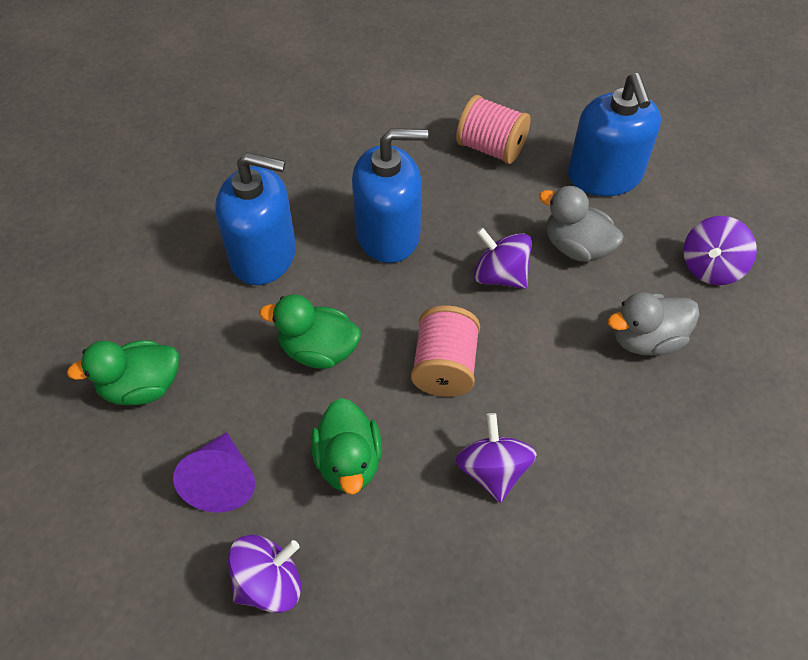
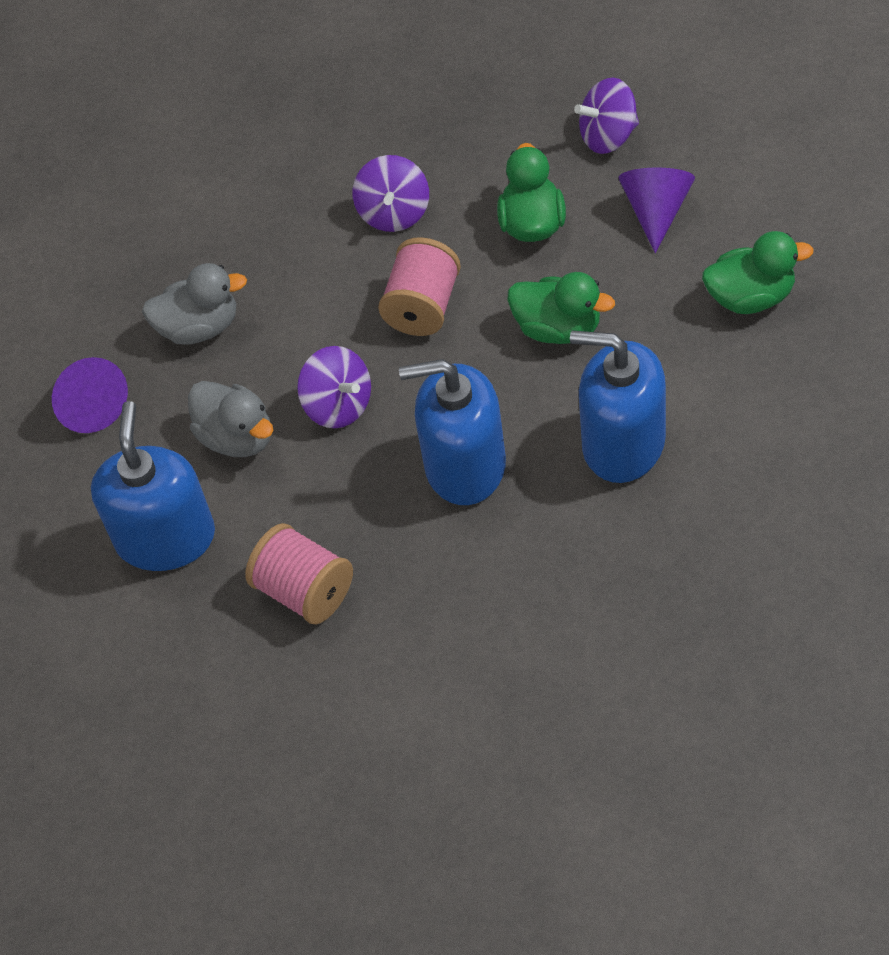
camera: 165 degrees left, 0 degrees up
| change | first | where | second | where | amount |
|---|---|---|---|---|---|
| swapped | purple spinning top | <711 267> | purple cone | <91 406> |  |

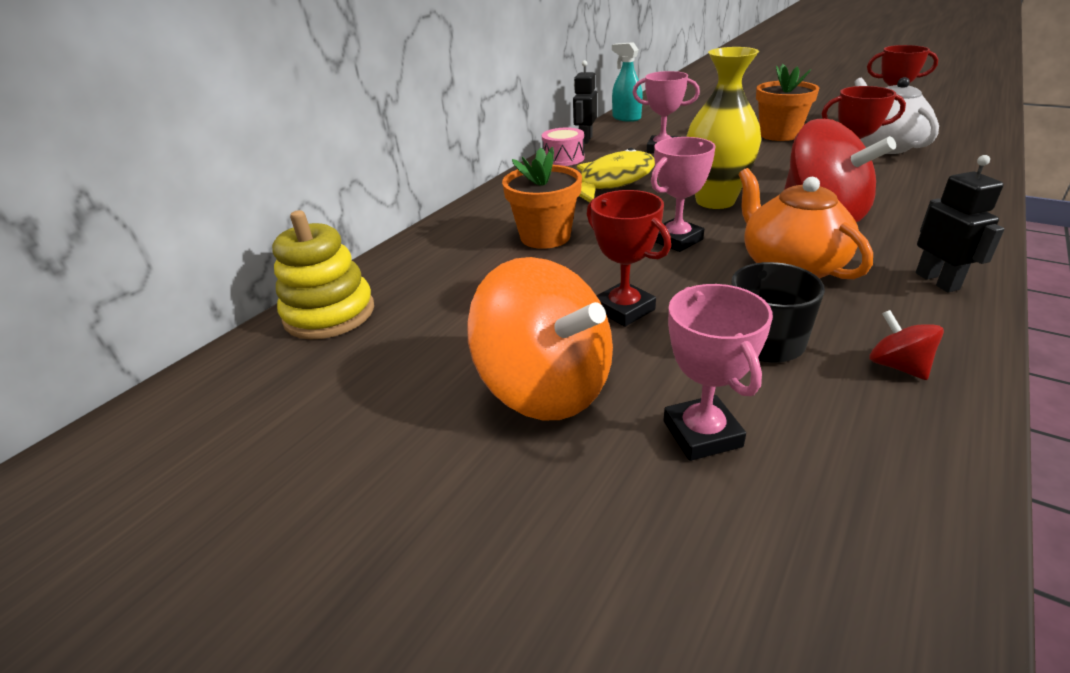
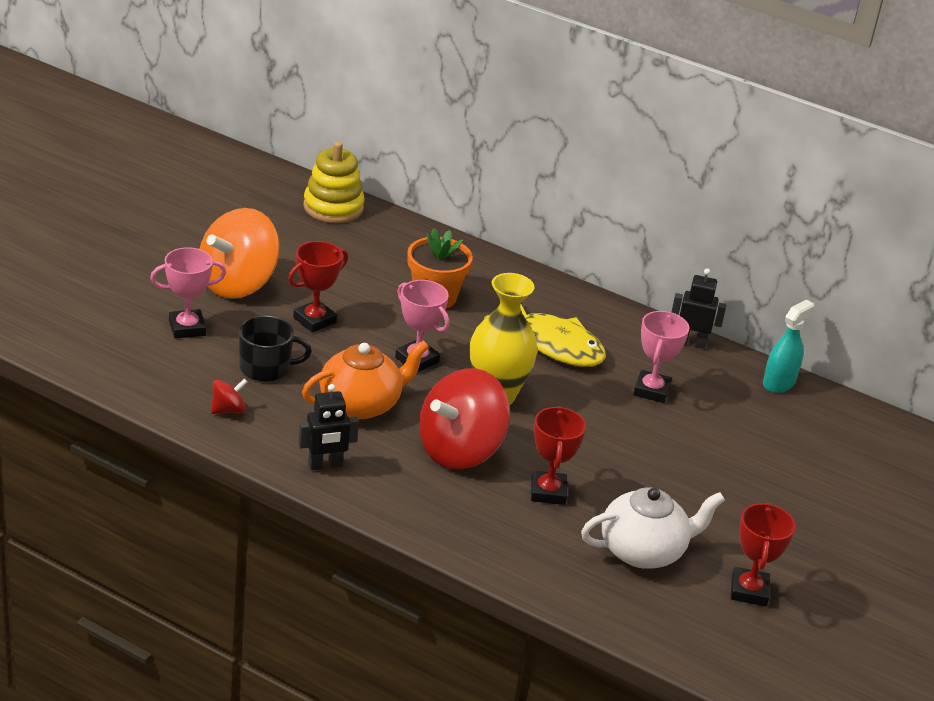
camera: 80 degrees right, 0 degrees up
| change | first | where | second | where | amount |
|---|---|---|---|---|---|
| gone | pink drum | <563 158> |  |  |  |
| gone | orange flower pot | <779 135> |  |  |  |

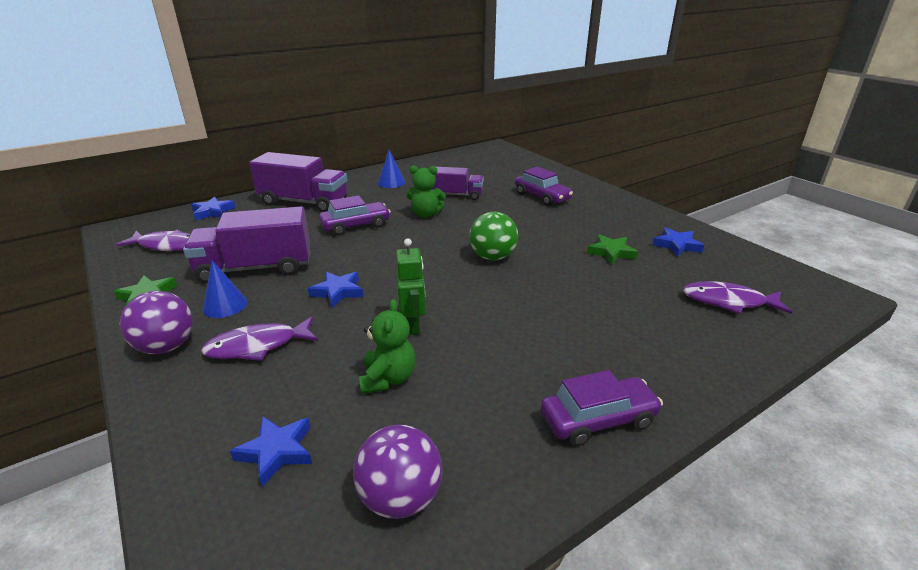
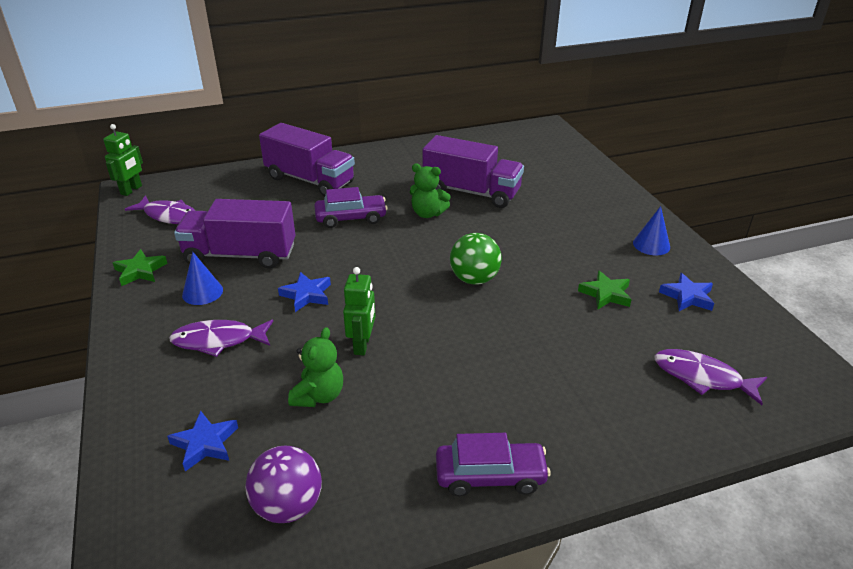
camera: 15 degrees right, 5 degrees up
| change | first | where | second | where | amount |
|---|---|---|---|---|---|
| new |  |  | green robot | <131 190> |  |
| scaled | purple truck | <456 195> |  | <471 192> | x1.64 |
| shifted | blue cone | <391 182> |  | <651 245> |  |
| gone | purple ball | <166 347> |  |  |  |
| gone | blue star | <212 212> |  |  |  |
| gone | purple car | <542 197> |  |  |  |

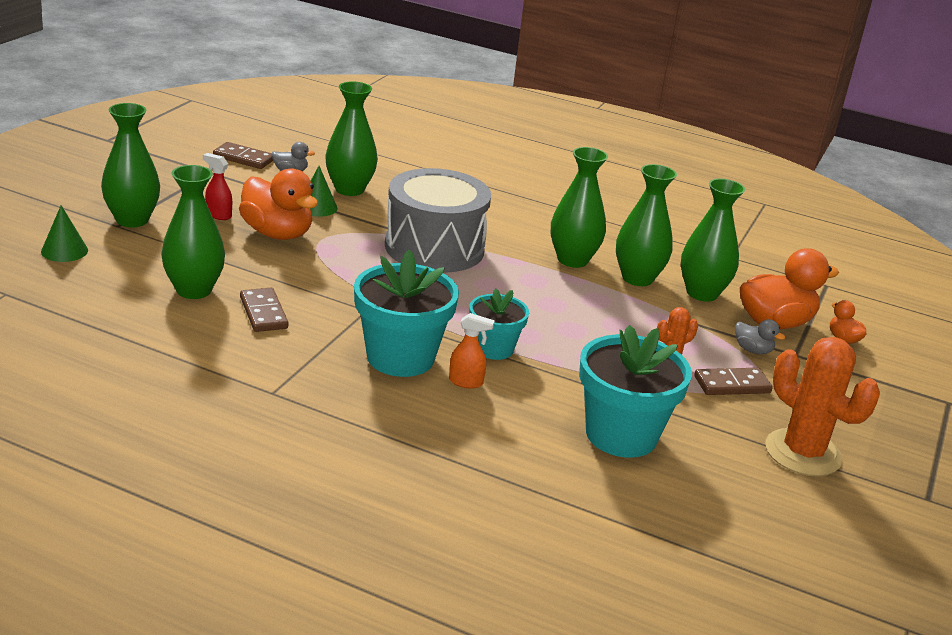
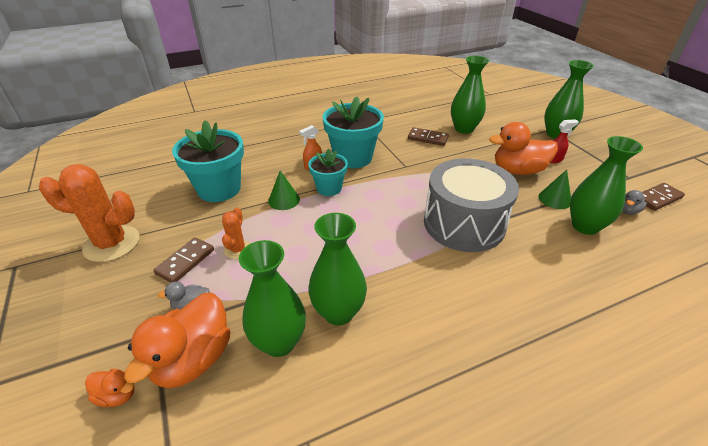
camera: 135 degrees right, 10 degrees up
| change | first | where | second | where | amount |
|---|---|---|---|---|---|
| shifted | green cone | <64 251> |  | <284 200> |  |
| gone | green vase | <572 260> |  |  |  |

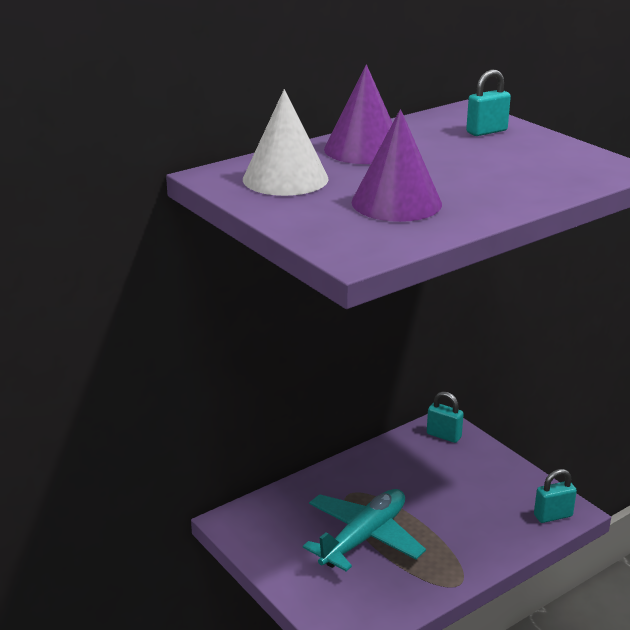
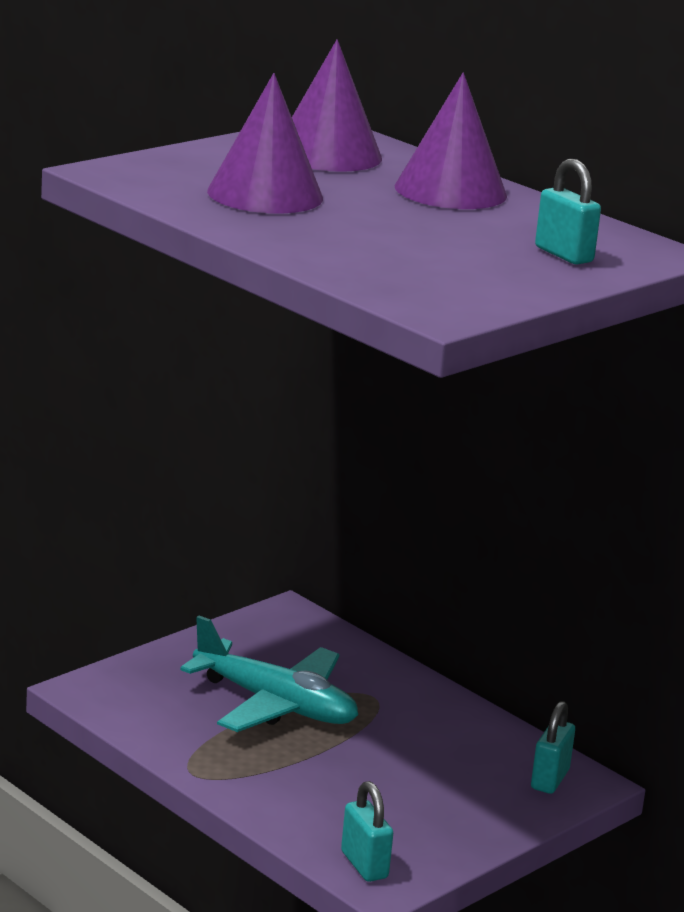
camera: 80 degrees right, 5 degrees down
| change | first | where | second | where | amount |
|---|---|---|---|---|---|
| repainted | white cone | <285 179> | purple cone | <327 154> |  |

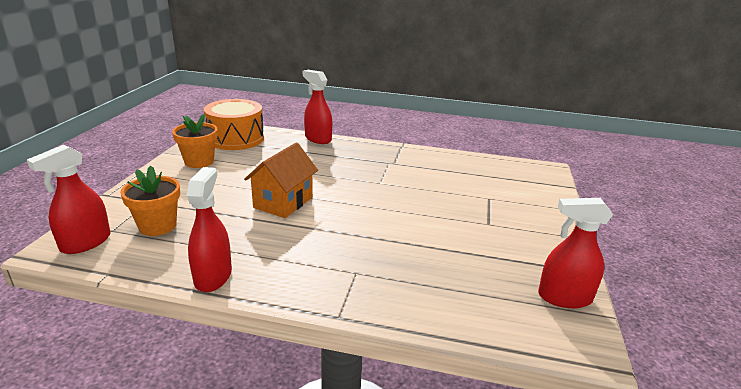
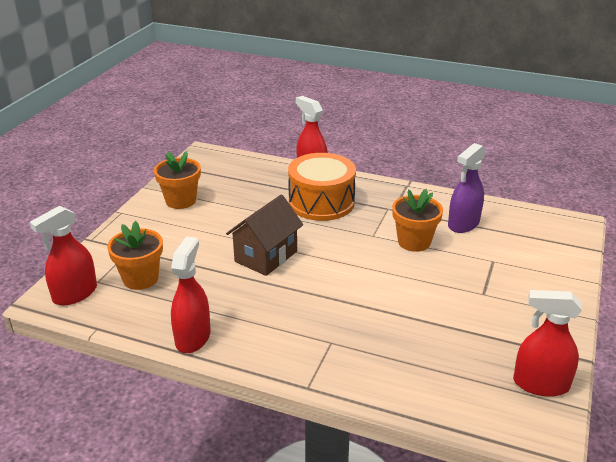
camera: 10 degrees right, 5 degrees up
| change | first | where | second | where | amount |
|---|---|---|---|---|---|
| repainted | orange house | <283 202> | brown house | <266 256> |  |
| shifted | orange drum | <236 138> |  | <321 202> |  |
| new |  |  | orange flower pot | <414 242> |  |
| new |  |  | purple spray bottle | <463 224> |  |

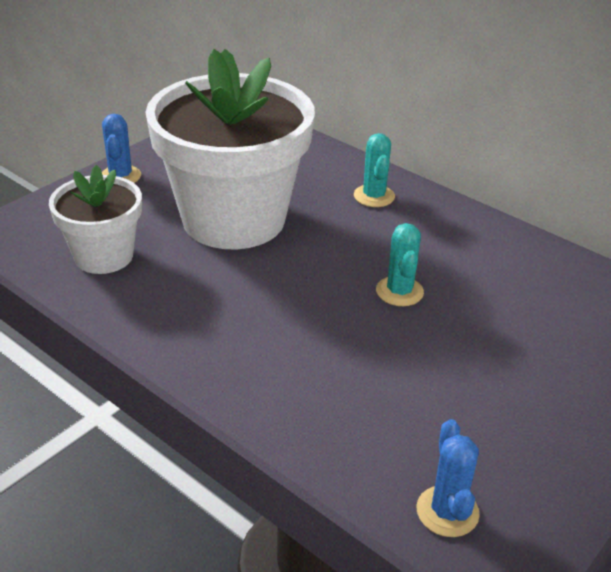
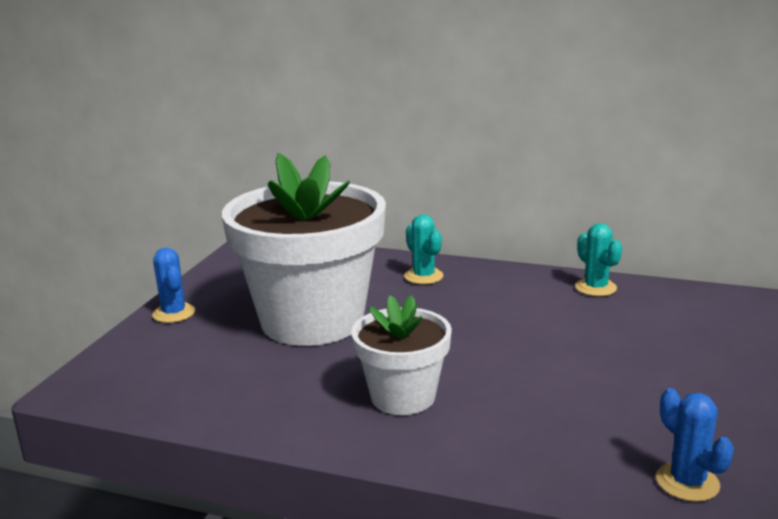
camera: 20 degrees left, 15 degrees down
| change | first | where | second | where | amount |
|---|---|---|---|---|---|
| shifted | white flower pot | <104 256> |  | <403 397> |  |
| shifted | turquoise cactus | <399 291> |  | <595 288> |  |

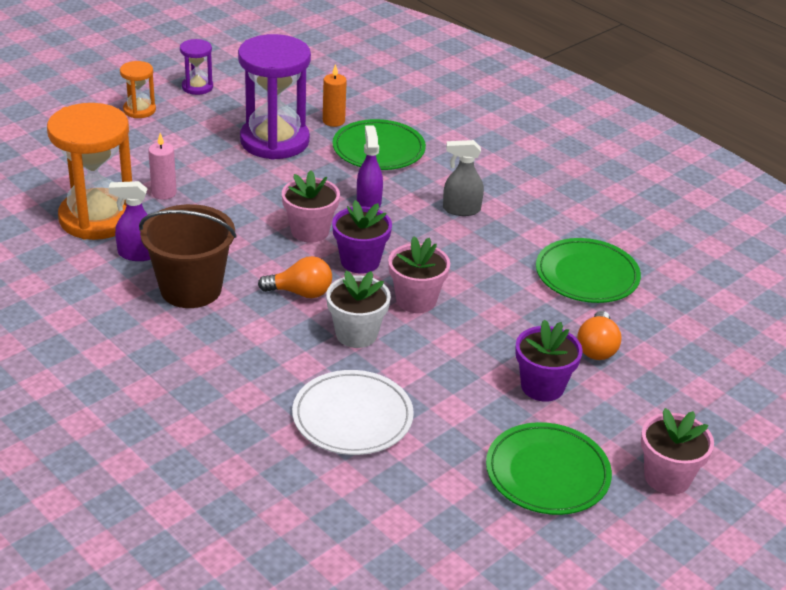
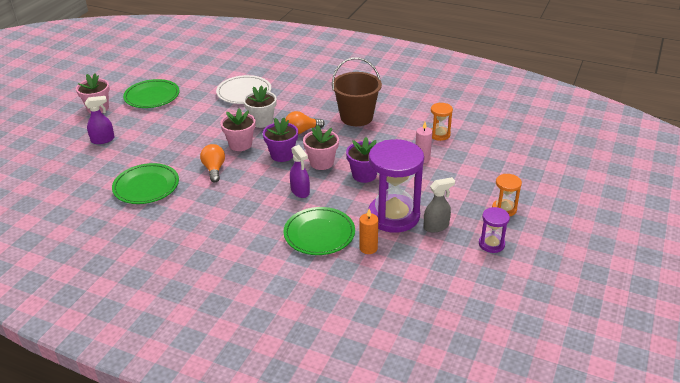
camera: 160 degrees right, 0 degrees up
| change | first | where | second | where | amount |
|---|---|---|---|---|---|
| shifted | purple spray bottle | <138 254> |  | <103 140> |  |
| shifted | orange light bulb | <597 348> |  | <214 169> |  |
| shifted | purple flower pot | <542 386> |  | <364 175> |  |
| shifted | grey spray bottle | <461 209> |  | <436 226> |  |
| scaled | orange hourglass | <97 218> |  | <439 134> | x0.48 |

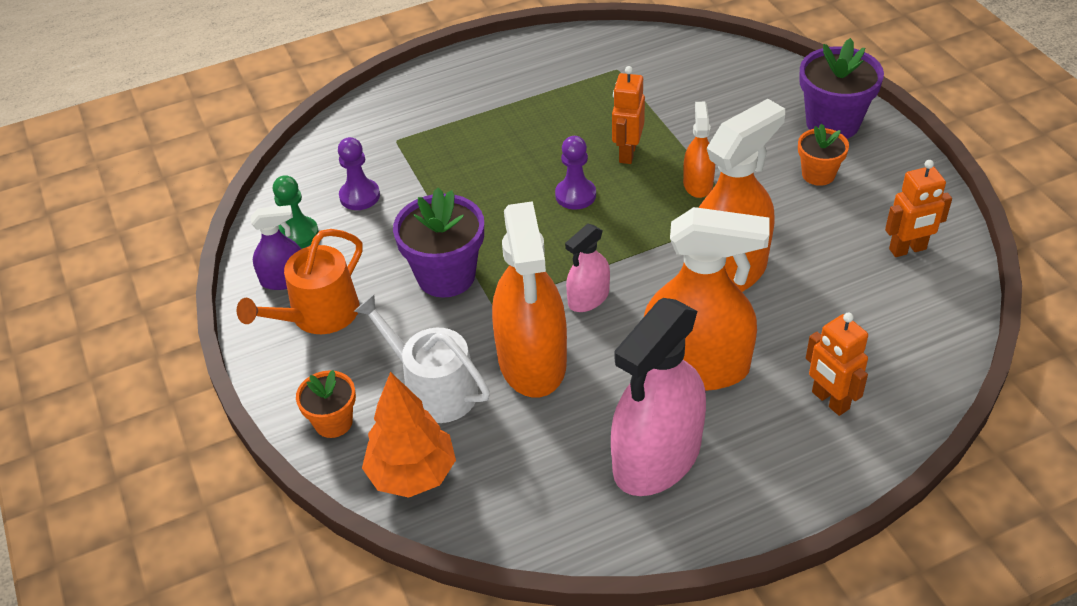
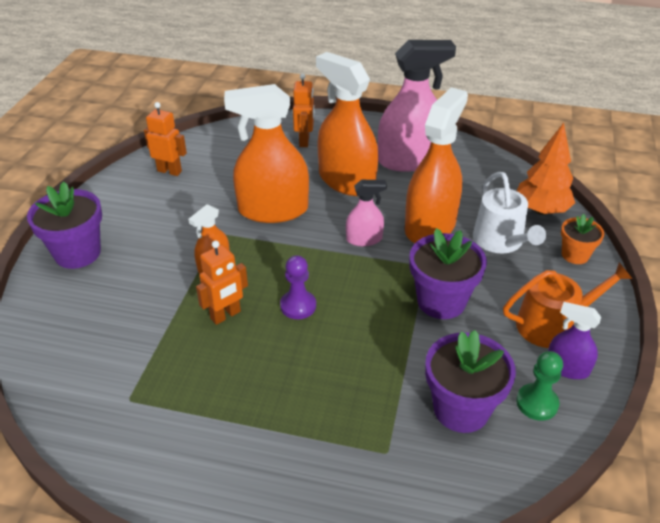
camera: 145 degrees left, 5 degrees down
| change | first | where | second | where | amount |
|---|---|---|---|---|---|
| swapped | purple pawn | <359 196> | purple flower pot | <461 409> |  |
| gone | orange flower pot | <818 174> |  |  |  |

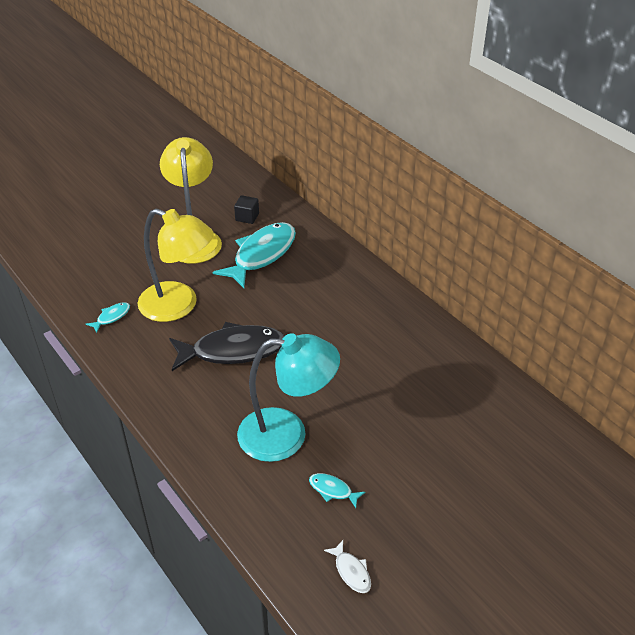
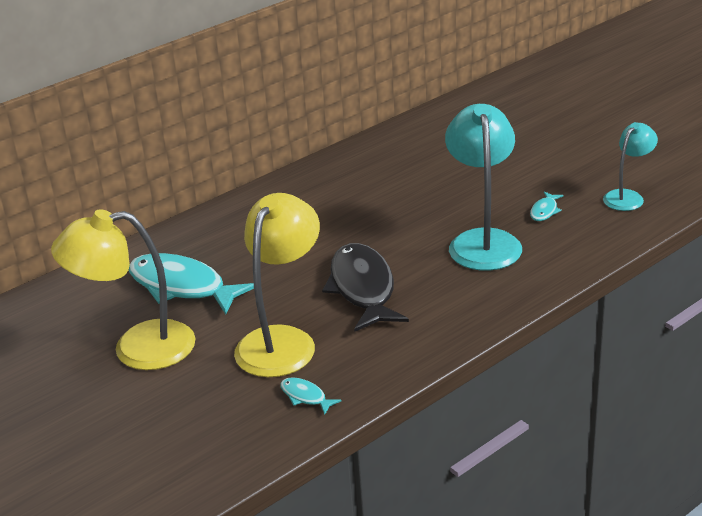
camera: 90 degrees left, 10 degrees down
| change | first | where | second | where | amount |
|---|---|---|---|---|---|
| swapped | white fish | <351 571> | turquoise lamp | <627 197> |  |
| gone | black cube | <247 217> |  |  |  |

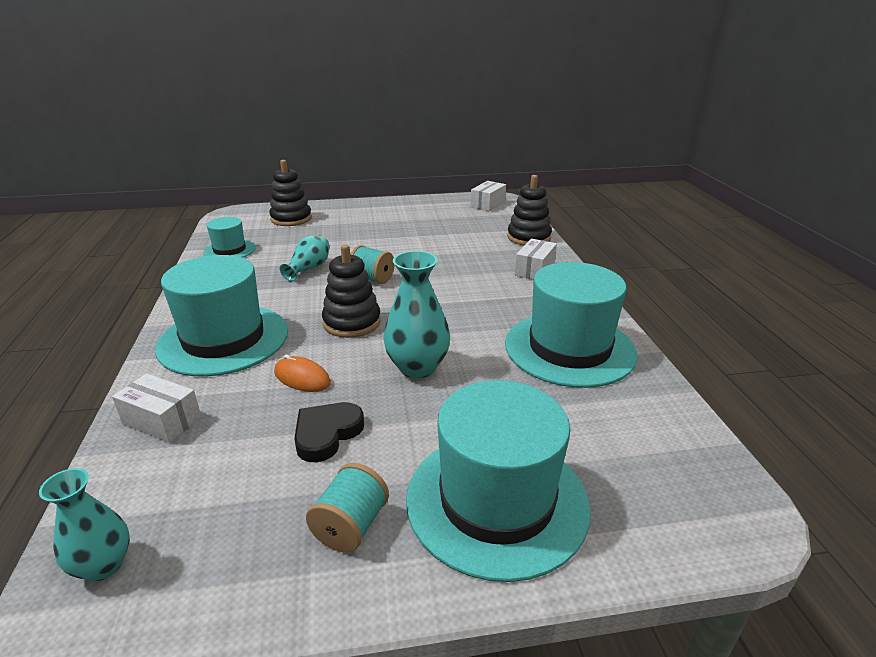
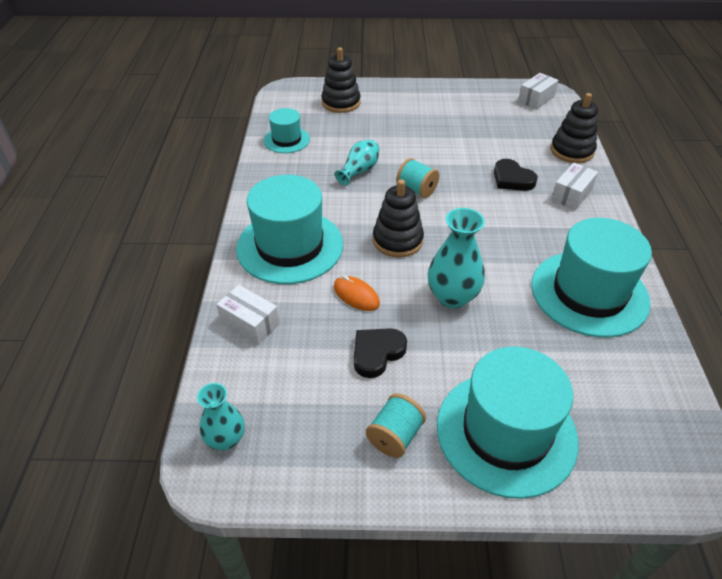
camera: 10 degrees right, 15 degrees up
| change | first | where | second | where | amount |
|---|---|---|---|---|---|
| new |  |  | black heart | <512 179> |  |

